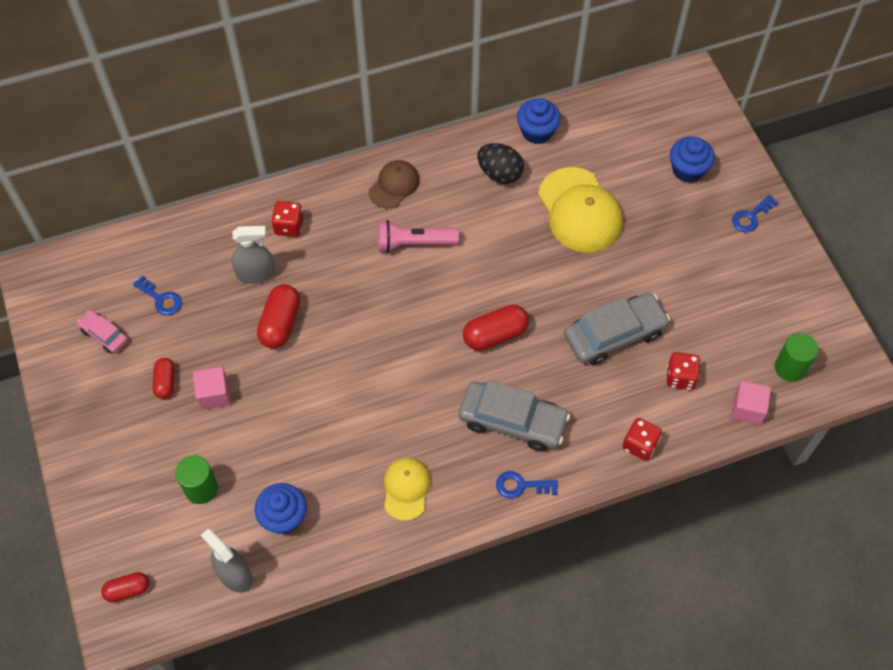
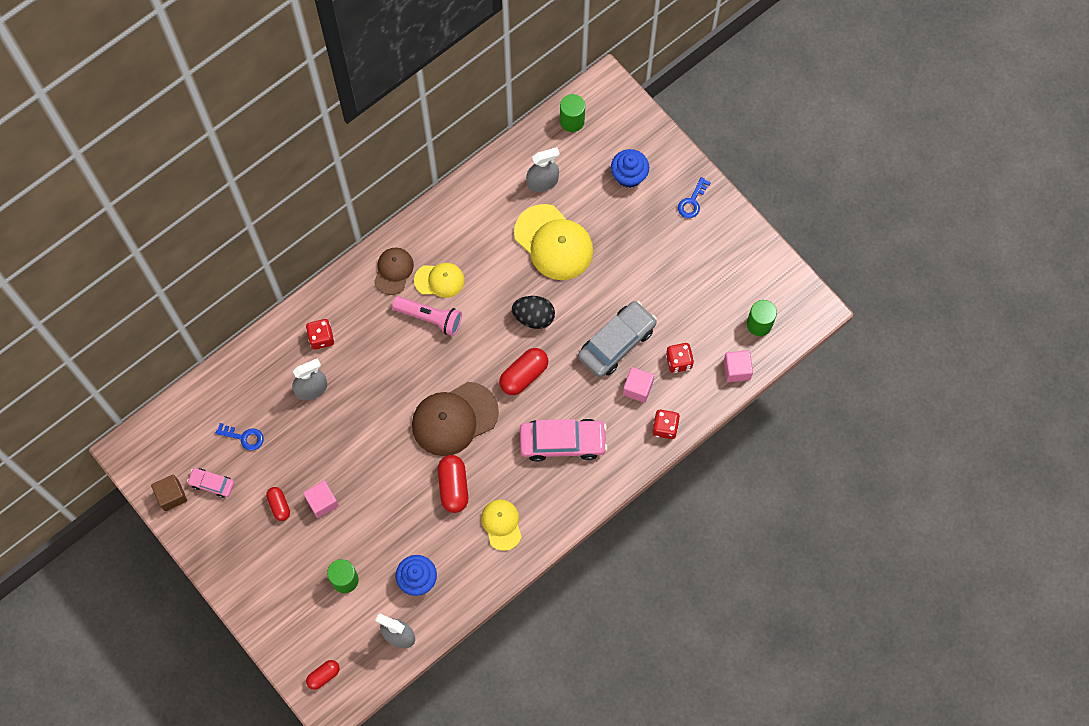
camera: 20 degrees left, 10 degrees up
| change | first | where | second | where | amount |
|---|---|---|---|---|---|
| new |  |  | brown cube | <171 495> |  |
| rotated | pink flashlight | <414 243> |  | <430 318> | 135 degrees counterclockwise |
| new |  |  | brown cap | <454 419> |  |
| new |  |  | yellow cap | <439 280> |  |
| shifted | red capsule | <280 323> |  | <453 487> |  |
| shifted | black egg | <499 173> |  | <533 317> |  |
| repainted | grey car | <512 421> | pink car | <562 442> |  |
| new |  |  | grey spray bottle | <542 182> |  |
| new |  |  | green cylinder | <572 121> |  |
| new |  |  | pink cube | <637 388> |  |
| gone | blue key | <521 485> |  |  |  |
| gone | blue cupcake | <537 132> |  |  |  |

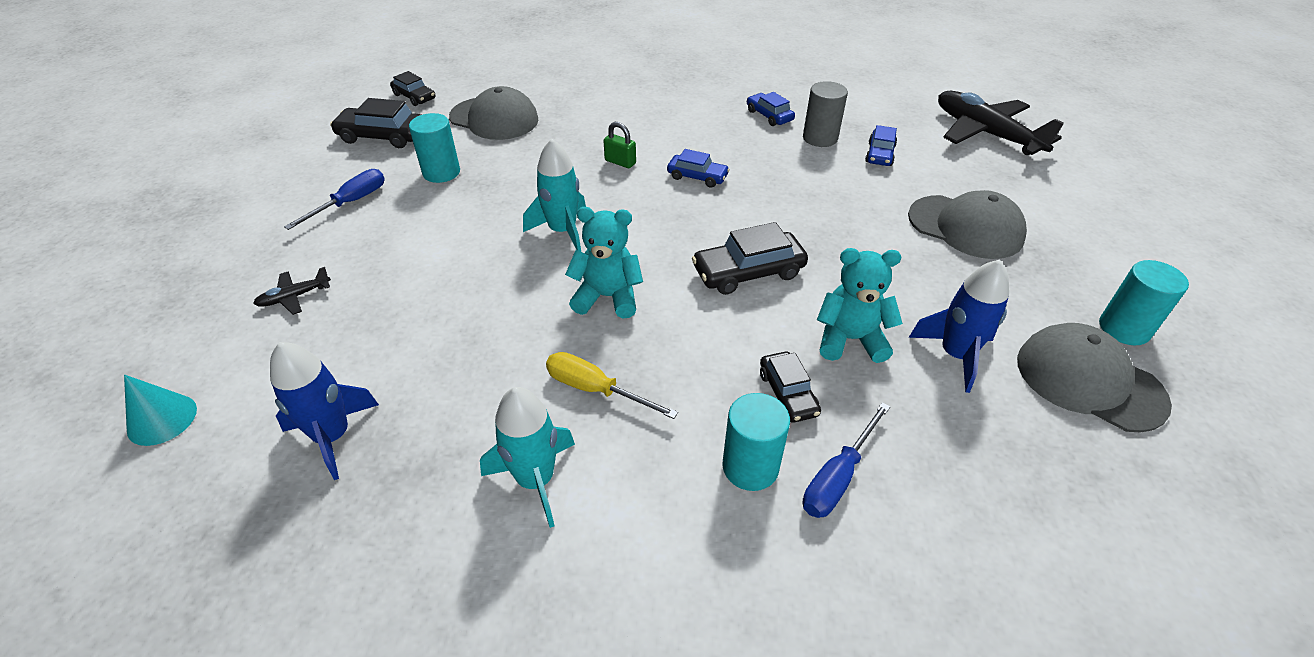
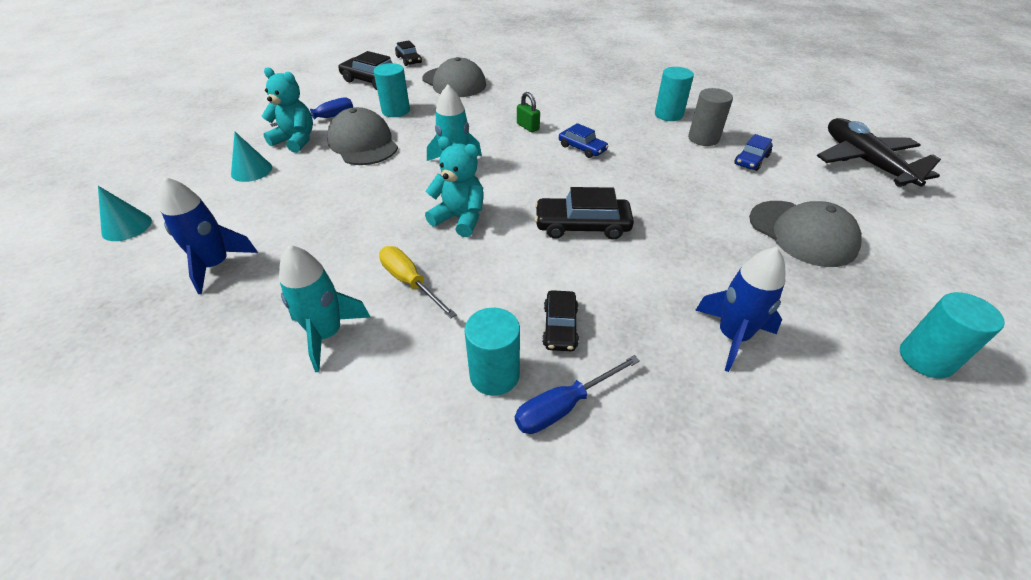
camera: 20 degrees right, 0 degrees up
| change | first | where | second | where | amount |
|---|---|---|---|---|---|
| swapped | black plane | <294 297> | turquoise cone | <251 170> |  |
| shifted | turquoise teddy bear | <850 339> |  | <296 140> |  |
| shifted | grey cap | <1089 381> |  | <363 143> |  |
| swapped | blue car | <769 115> | turquoise cylinder | <668 115> |  |

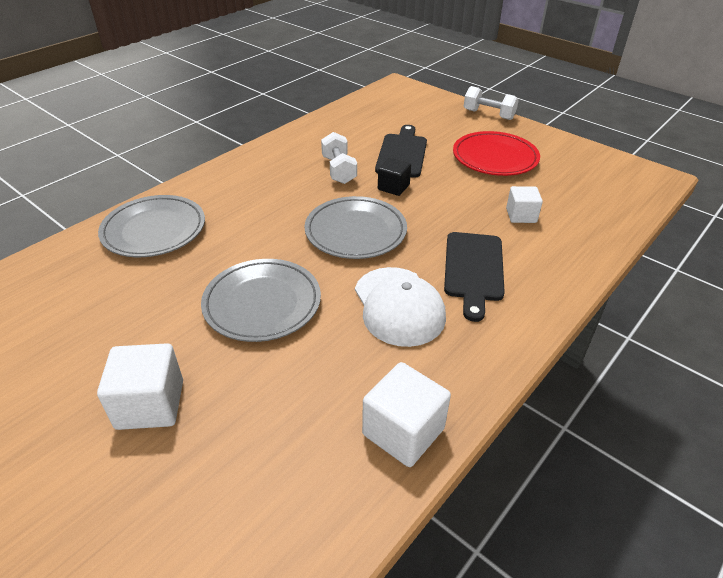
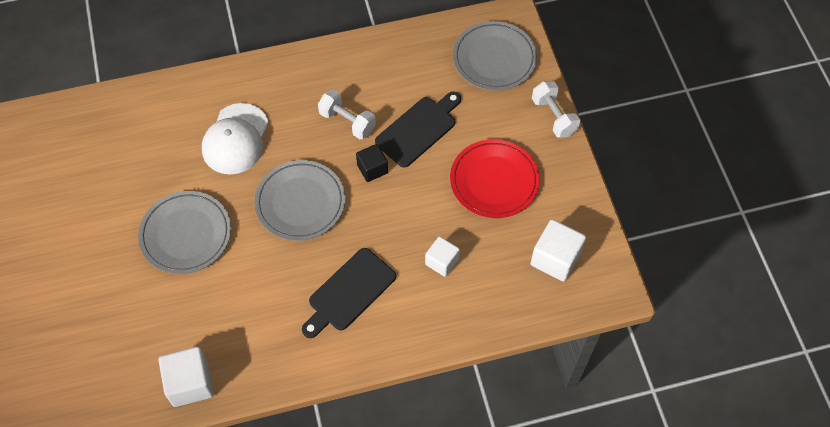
camera: 35 degrees right, 20 degrees up
| change | first | where | second | where | amount |
|---|---|---|---|---|---|
| shifted | white cap | <398 306> |  | <235 139> |  |
| rotated | white dumbbell | <339 170> |  | <347 122> | 75 degrees counterclockwise |
| shifted | grey plate | <154 230> |  | <494 59> |  |
| shifted | white cube | <150 404> |  | <555 259> |  |

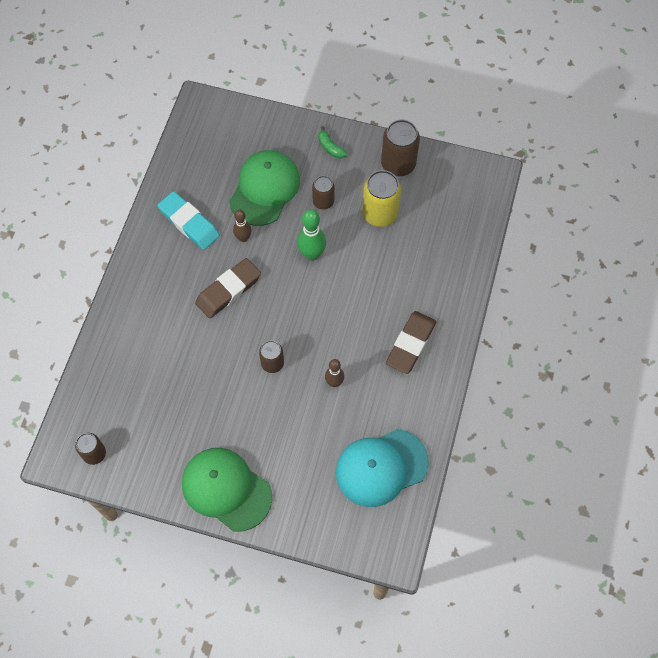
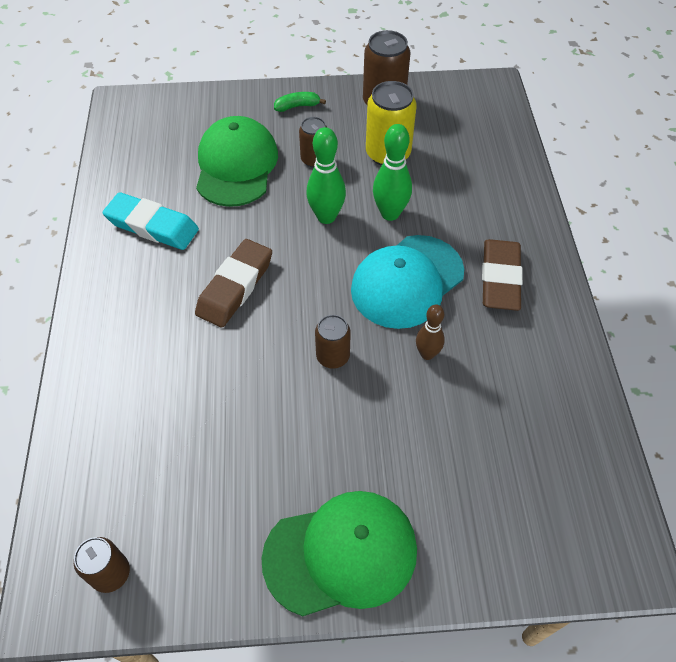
camera: 20 degrees left, 10 degrees down
| change | first | where | second | where | amount |
|---|---|---|---|---|---|
| rotated | green cap | <226 489> |  | <341 554> | 150 degrees clockwise |
| rotated | green banana | <330 147> |  | <297 106> | 135 degrees clockwise |
| shifted | turquoise cap | <381 467> |  | <407 281> |  |
| new |  |  | green bowling pin | <390 213> |  |
| gone | brown bowling pin | <243 238> |  |  |  |

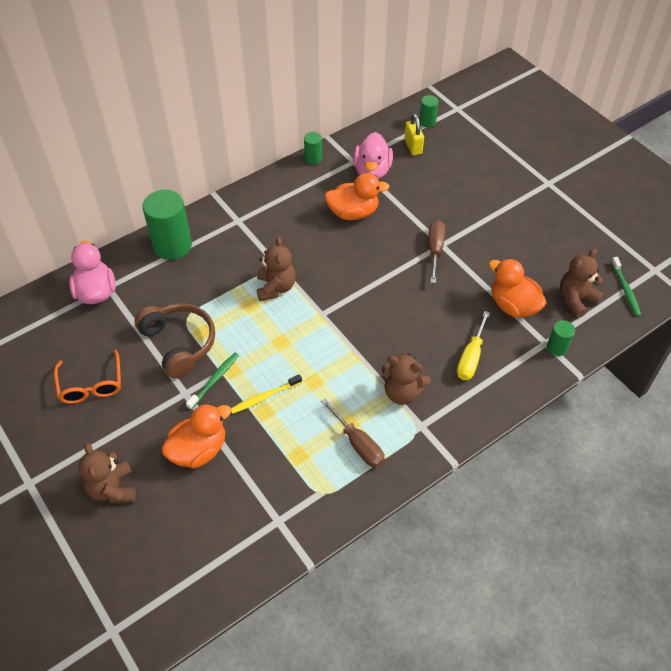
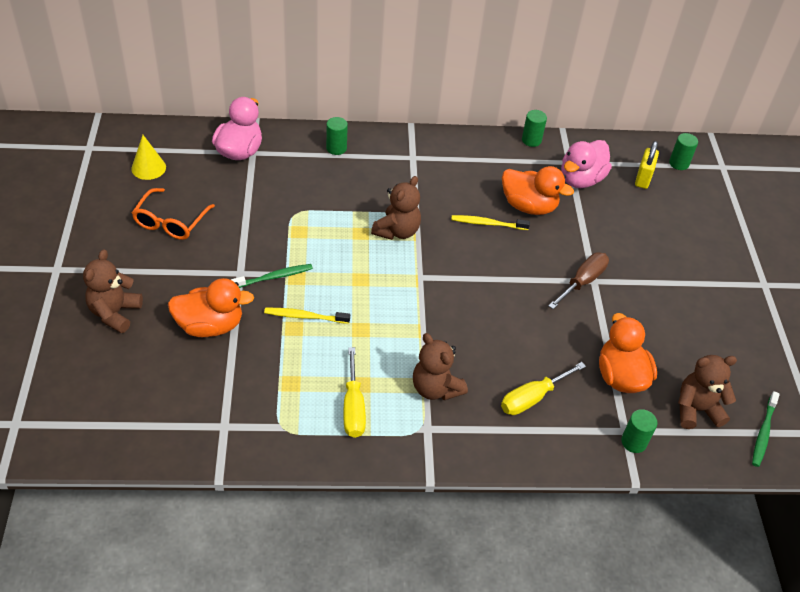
camera: 30 degrees right, 5 degrees down
| change | first | where | second | where | amount |
|---|---|---|---|---|---|
| new |  |  | yellow cone | <148 168> |  |
| scaled | green cylinder | <172 246> |  | <336 148> | x0.50 |
| repainted | brown screwdriver | <358 444> | yellow screwdriver | <353 407> |  |
| new |  |  | yellow toothbrush | <487 223> |  |
| gone | brown headphones | <179 343> |  |  |  |

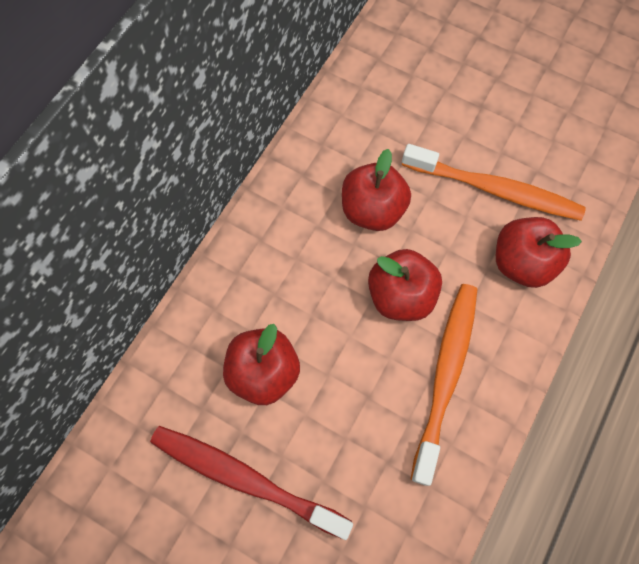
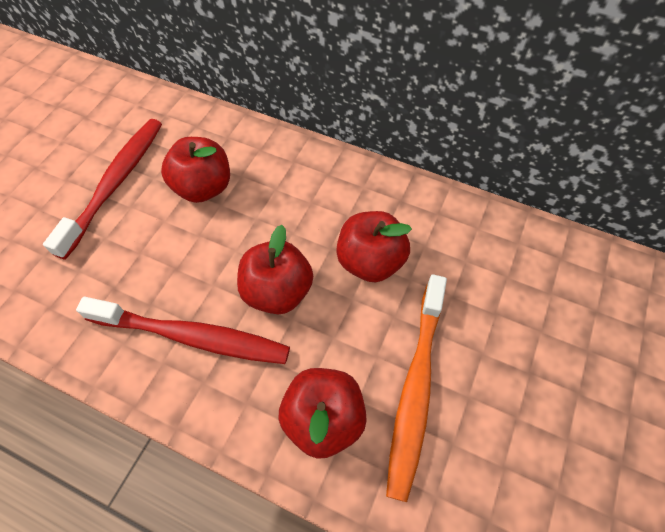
camera: 85 degrees right, 10 degrees down
| change | first | where | second | where | amount |
|---|---|---|---|---|---|
| repainted | orange toothbrush | <445 375> | red toothbrush | <192 336> |  |

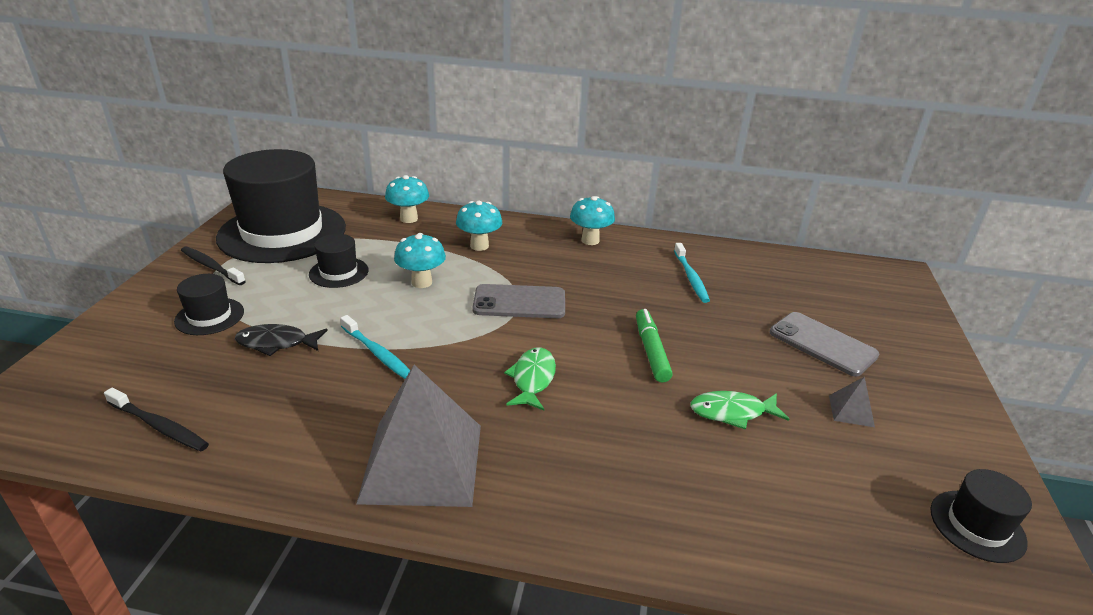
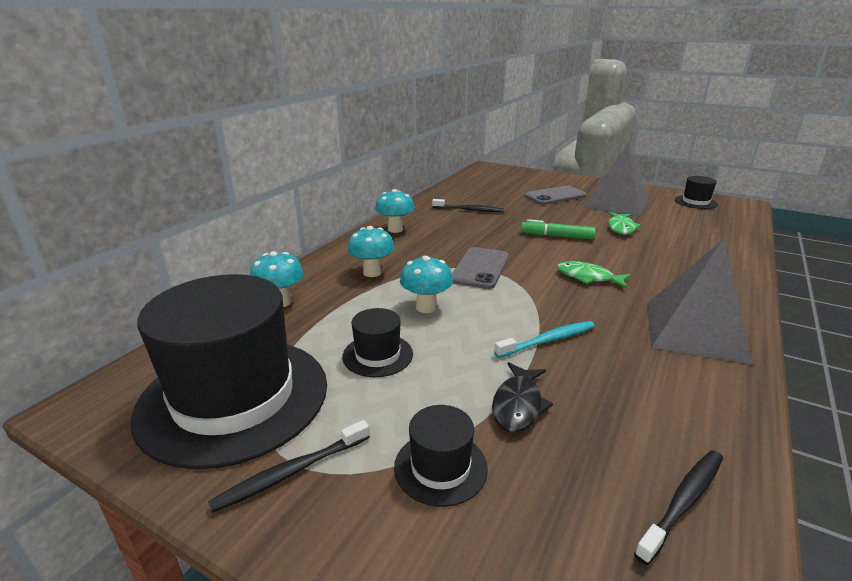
camera: 70 degrees left, 5 degrees down
| change | first | where | second | where | amount |
|---|---|---|---|---|---|
| repainted | turquoise toothbrush | <690 277> | black toothbrush | <469 210> |  |
| scaled | grey pyramid | <851 411> |  | <616 203> | x2.49 |

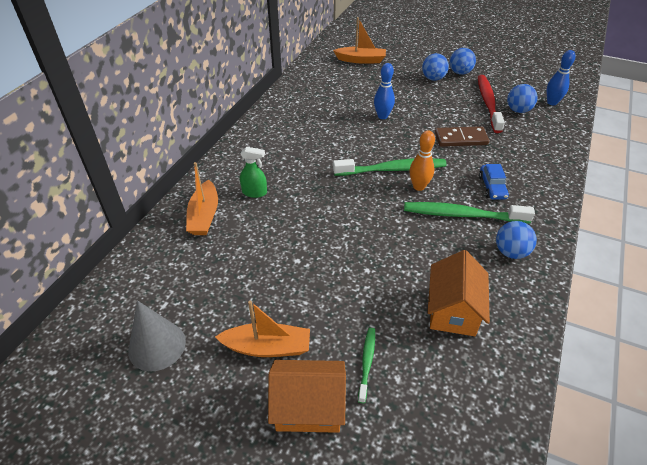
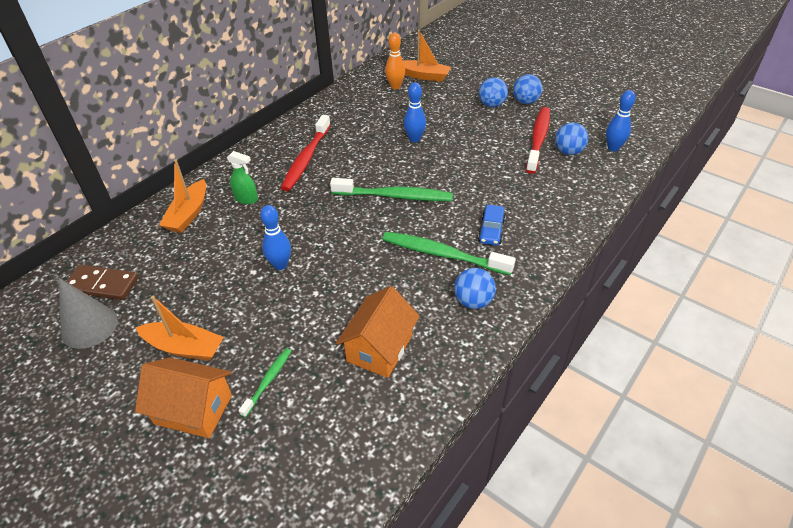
camera: 15 degrees right, 0 degrees up
| change | first | where | second | where | amount |
|---|---|---|---|---|---|
| shifted | brown domino | <461 139> |  | <102 284> |  |
| new |  |  | blue bowling pin | <280 265> |  |
| new |  |  | red toothbrush | <306 159> |  |
| shifted | orange bowling pin | <419 187> |  | <395 86> |  |

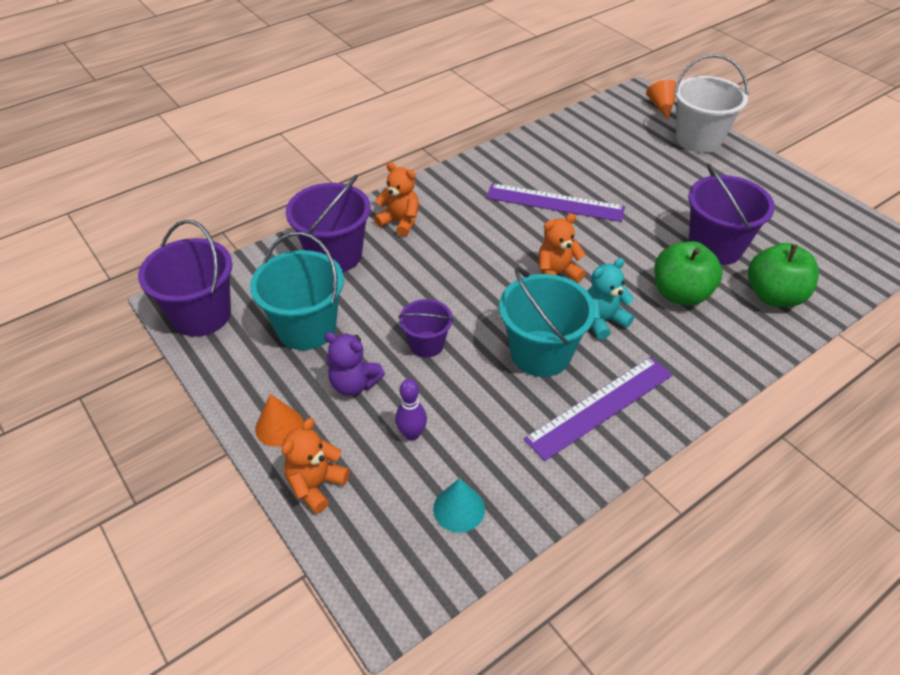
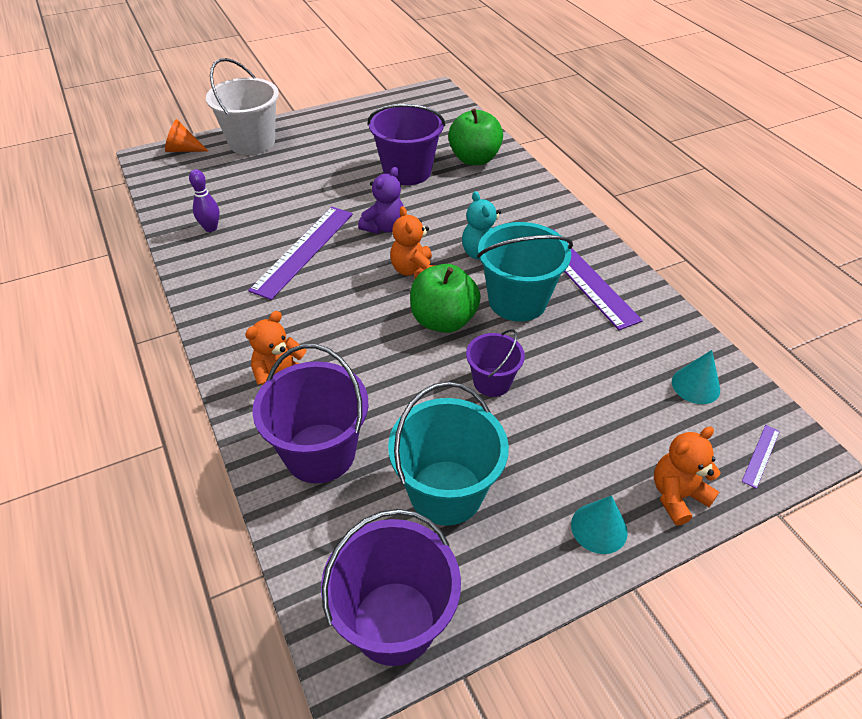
camera: 80 degrees left, 0 degrees up
| change | first | where | second | where | amount |
|---|---|---|---|---|---|
| shifted | purple bowling pin | <412 434> |  | <211 228> |  |
| shifted | purple teddy bear | <354 384> |  | <384 227> |  |
| shifted | green apple | <680 294> |  | <443 320> |  |
| repainted | orange cone | <279 426> | turquoise cone | <599 528> |  |
| rotated | orange teddy bear | <316 485> |  | <677 496> | 105 degrees clockwise |
| new |  |  | purple ruler | <761 456> |  |

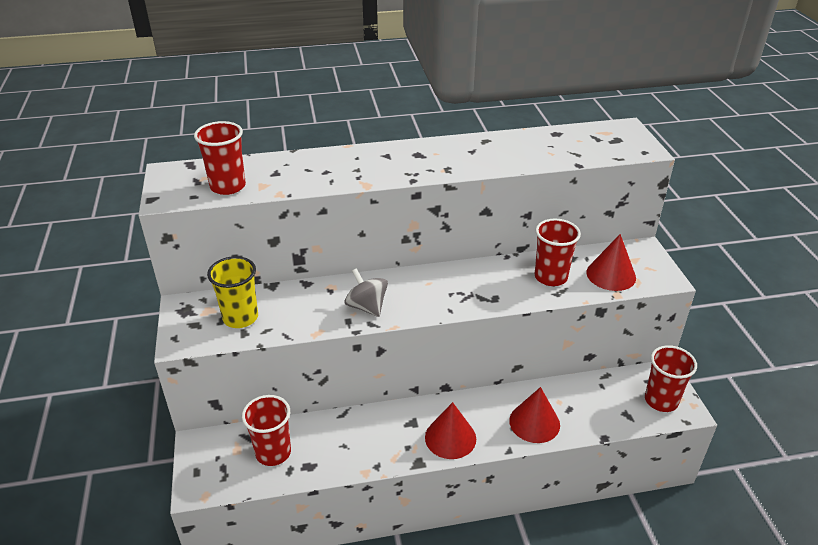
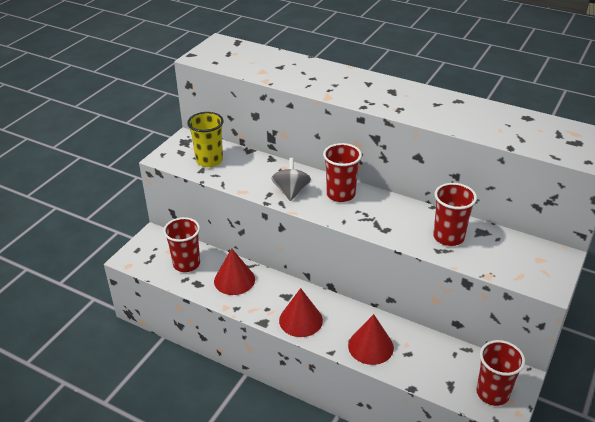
camera: 40 degrees right, 0 degrees up
| change | first | where | second | where | amount |
|---|---|---|---|---|---|
| shifted | red cone | <611 275> |  | <234 280> |  |
| shifted | red cup | <228 186> |  | <341 194> |  |

